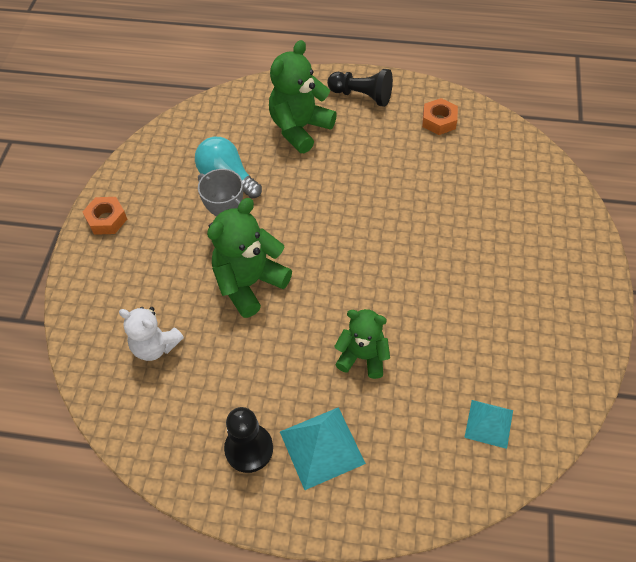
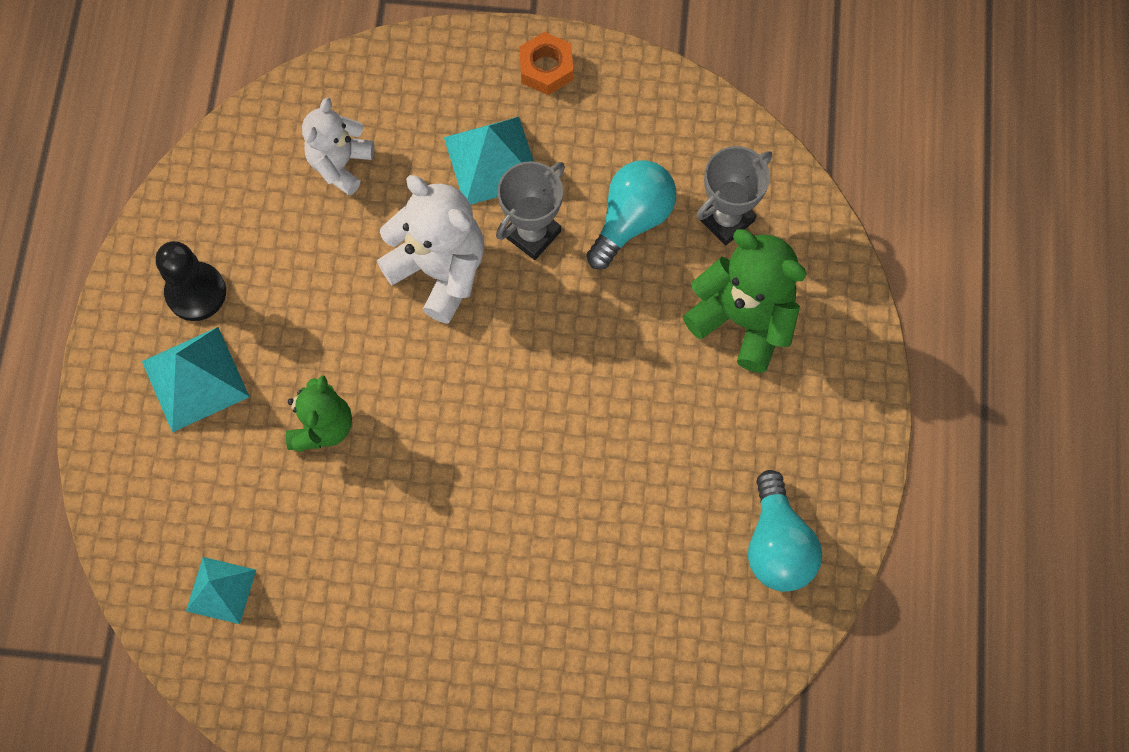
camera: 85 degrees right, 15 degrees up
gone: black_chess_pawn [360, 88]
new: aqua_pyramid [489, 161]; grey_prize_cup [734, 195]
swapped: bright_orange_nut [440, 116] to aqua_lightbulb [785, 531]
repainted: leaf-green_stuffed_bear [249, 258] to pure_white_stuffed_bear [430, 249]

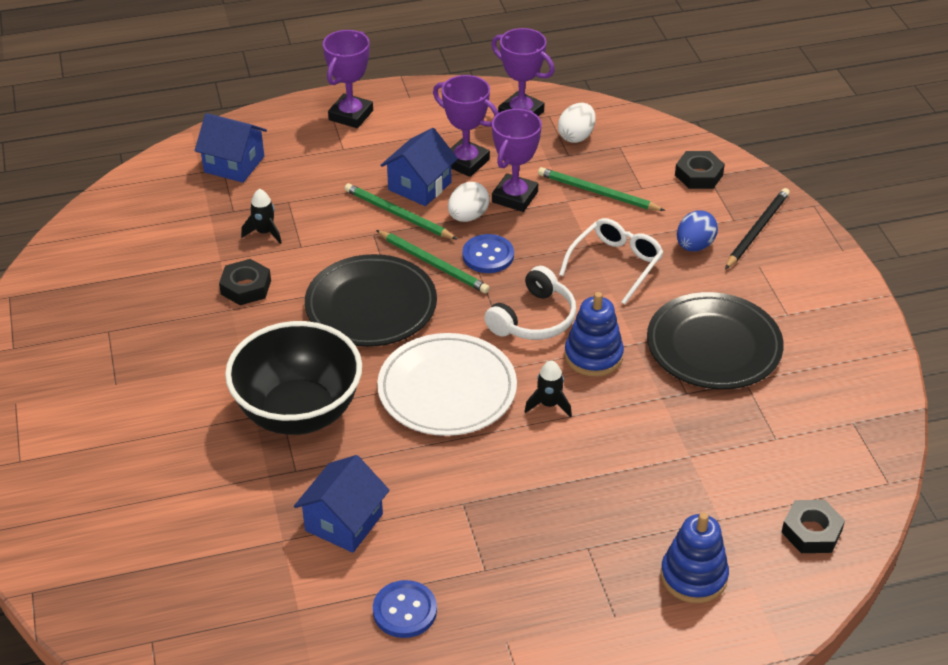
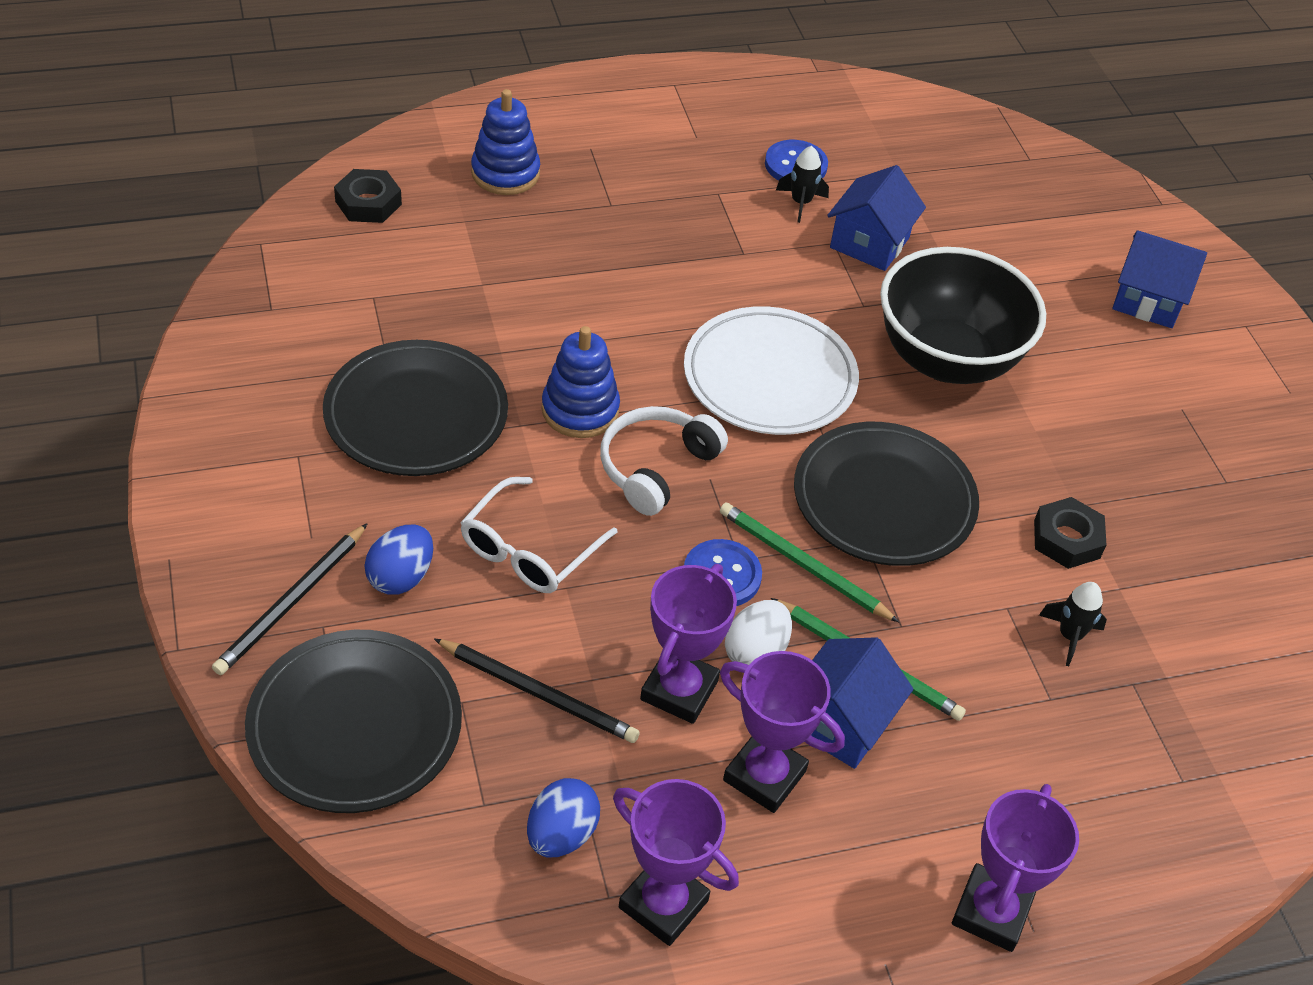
camera: 175 degrees right, 5 degrees up
shifted: blue_house [231, 148] to [1159, 279]; black_rocket [548, 388] to [802, 184]
swapped: black_nut [700, 170] to black_flat_dish [353, 721]
repainted: leaf-green_wooden_pencil [602, 189] to black_wooden_pencil [537, 690]; pure_white_toy_egg [577, 123] to blue_toy_egg [563, 817]

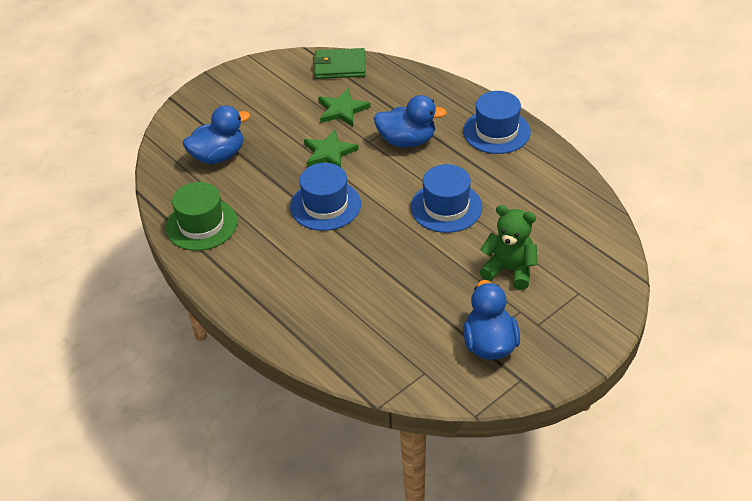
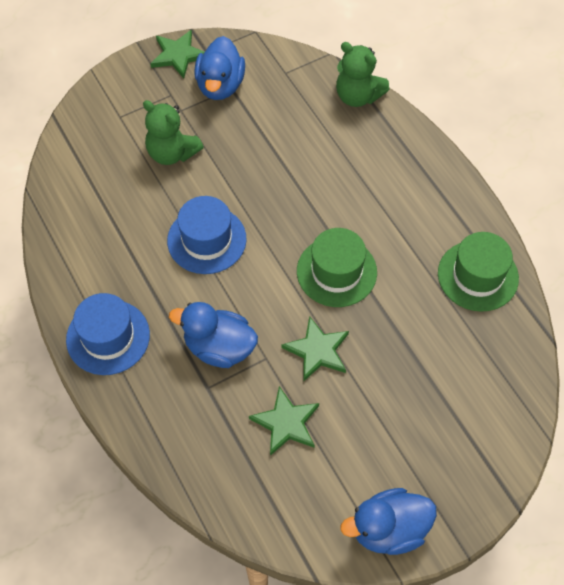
camera: 170 degrees left, 15 degrees up
gone: leaf-green_billfold [339, 63]
new: leaf-green_five-pointed_star [177, 54]; leaf-green_stuffed_bear [362, 74]
shifted: blue_duck [216, 134] to [389, 521]
repainted: blue_top_hat [325, 197] to leaf-green_top_hat [337, 267]

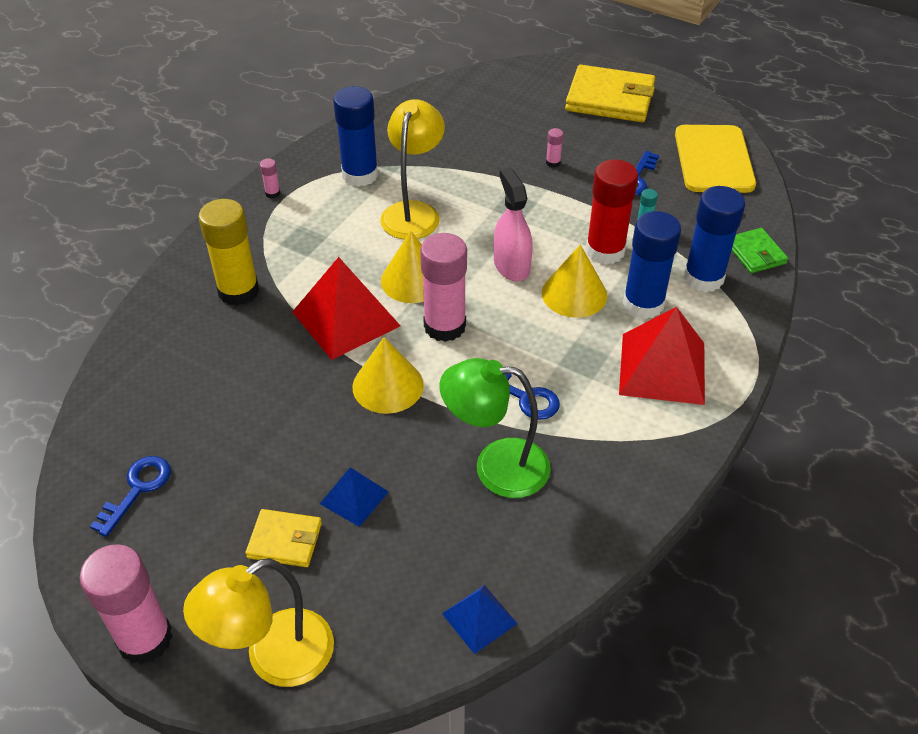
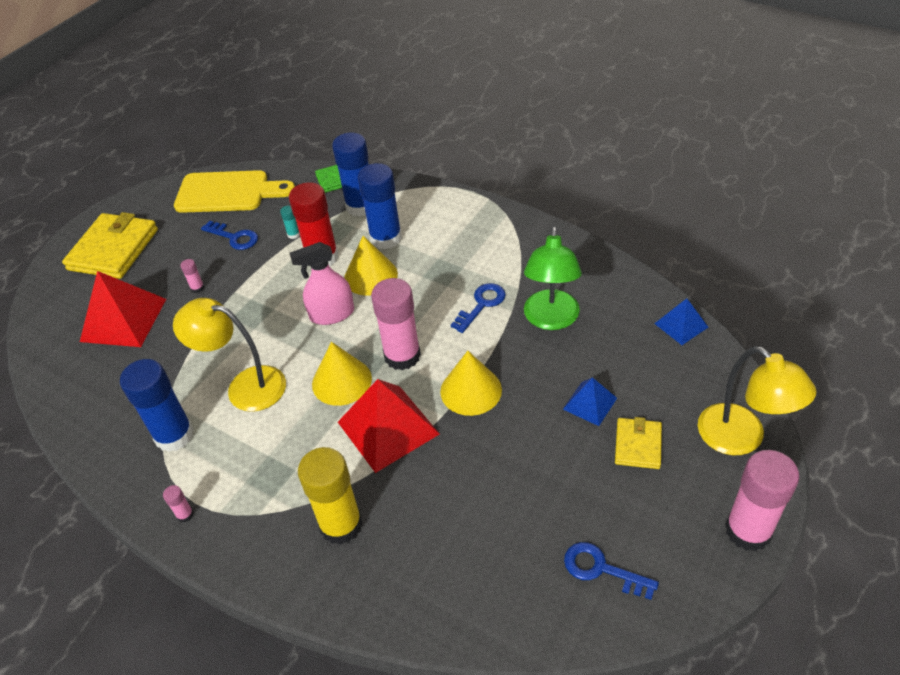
camera: 85 degrees left, 0 degrees up
shifted: scarlet_pyramid [662, 356] to [123, 309]

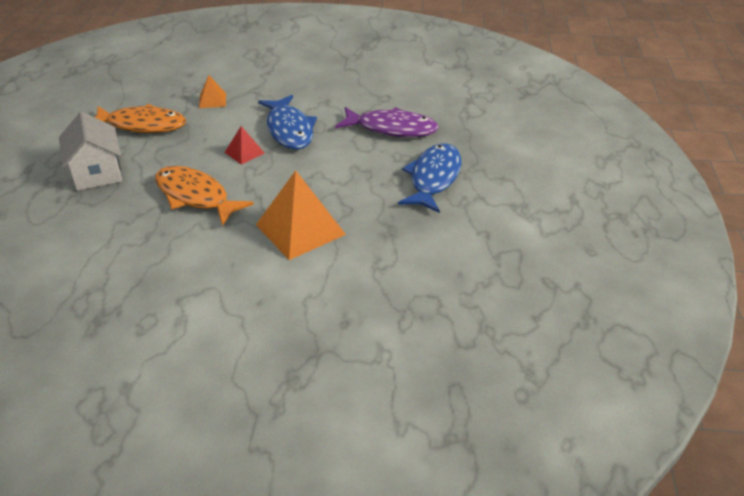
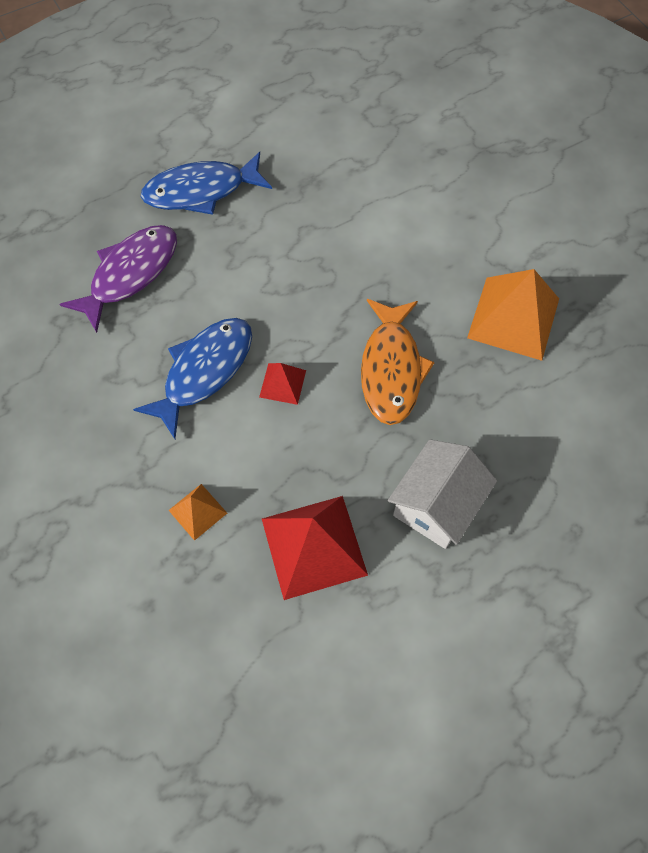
camera: 125 degrees left, 25 degrees up
shifted: bright_orange_pyramid [301, 215] to [513, 315]
swapped: bright_orange_fish_figure [140, 118] to scarlet_pyramid [315, 548]
rotated: violet_fish_figure [387, 122] = [118, 279] 60 degrees clockwise

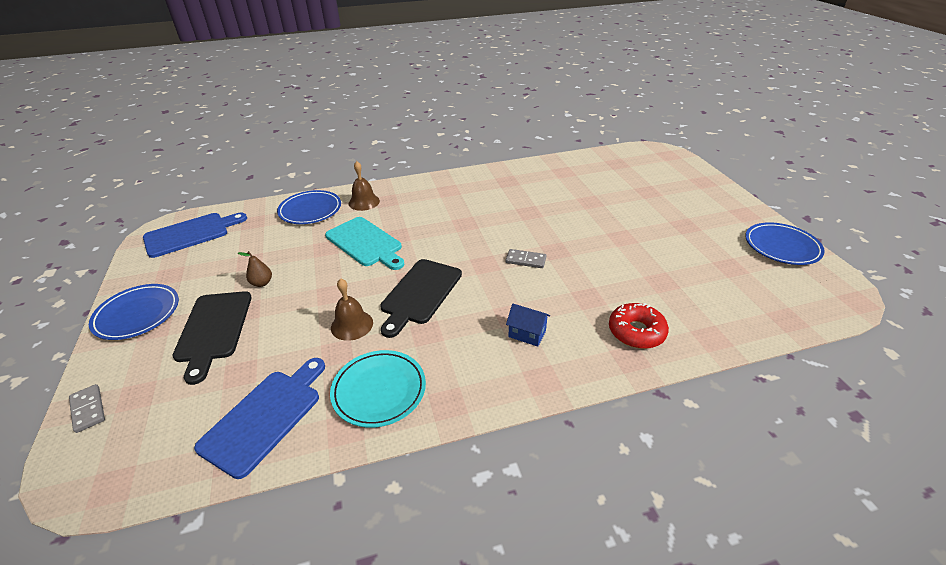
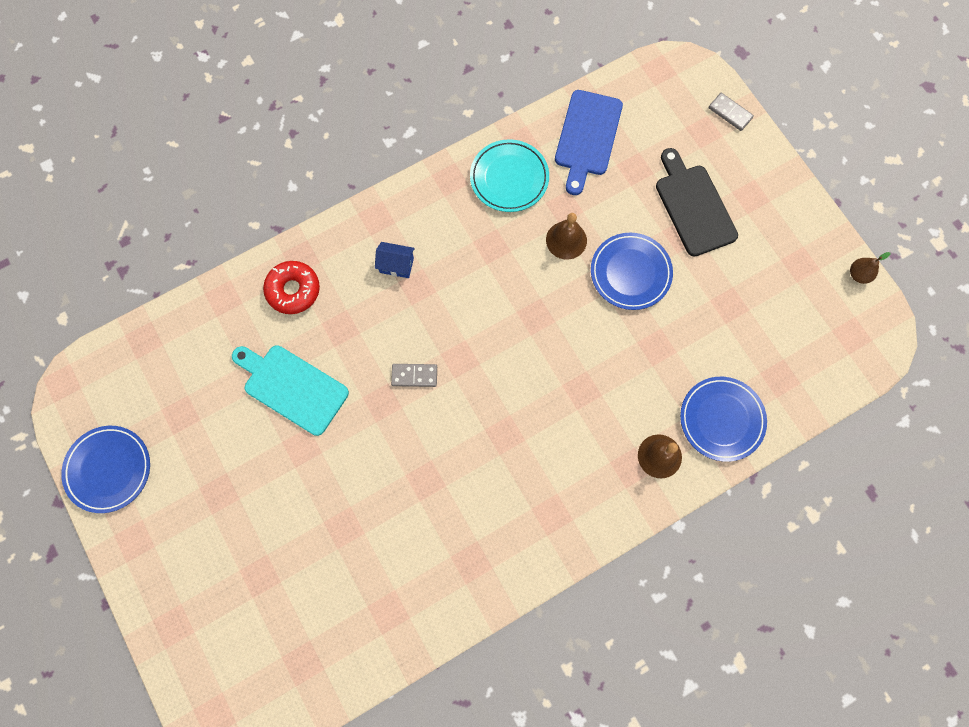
camera: 165 degrees right, 35 degrees up
gone: blue_cutting_board [195, 235]; black_cutting_board [421, 298]
shifted: blue_flat_dish [134, 312] to [632, 271]; russet_pear_fruit [255, 269] to [870, 268]; aqua_cutting_board [364, 243] to [290, 390]

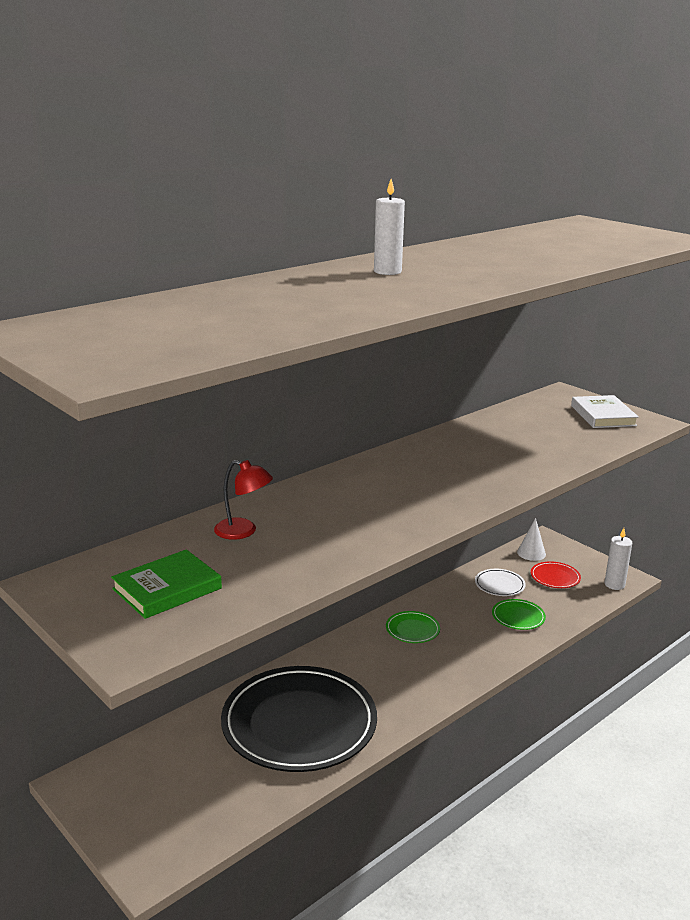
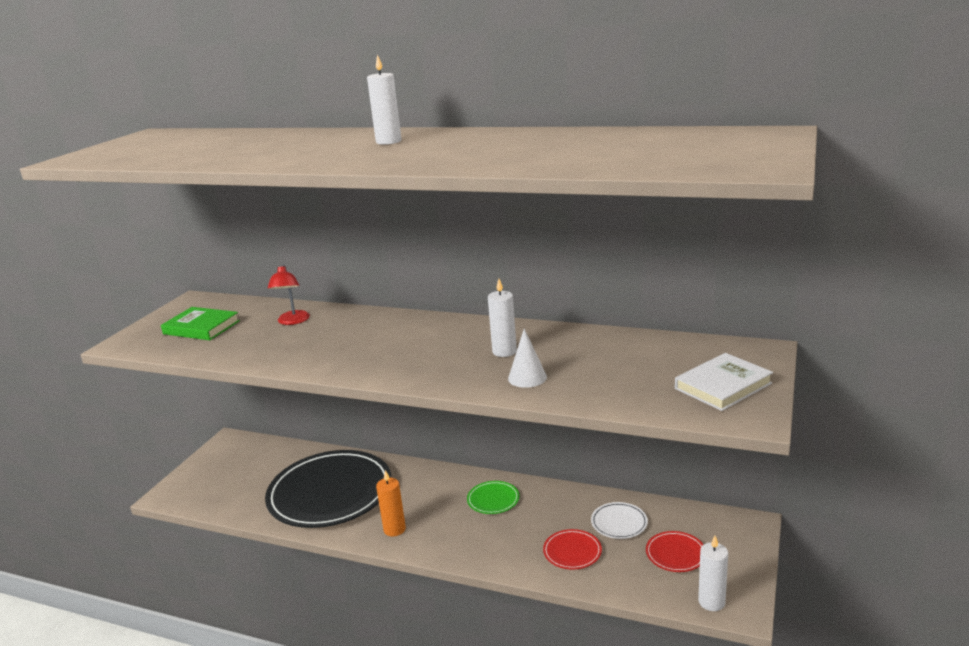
camera: 65 degrees right, 0 degrees up
new: bright_orange_candle [391, 503]; pure_white_candle [502, 318]
shifted: pure_white_cone [531, 539] to [527, 358]
repainted: leaf-green_flat_dish [519, 614] to scarlet_flat_dish [572, 549]

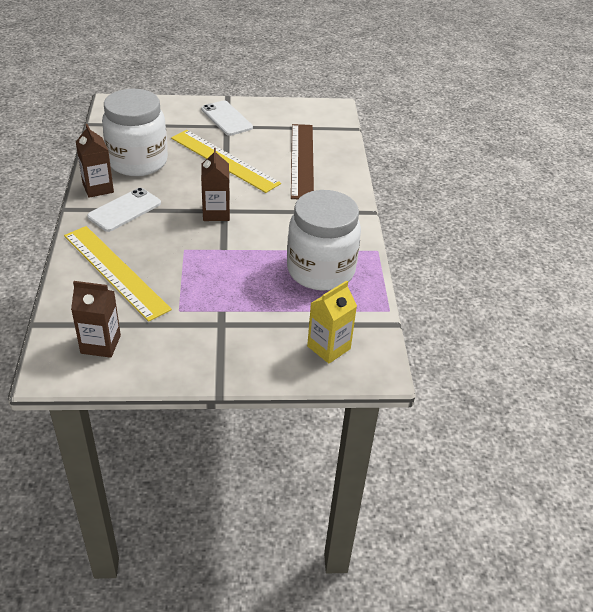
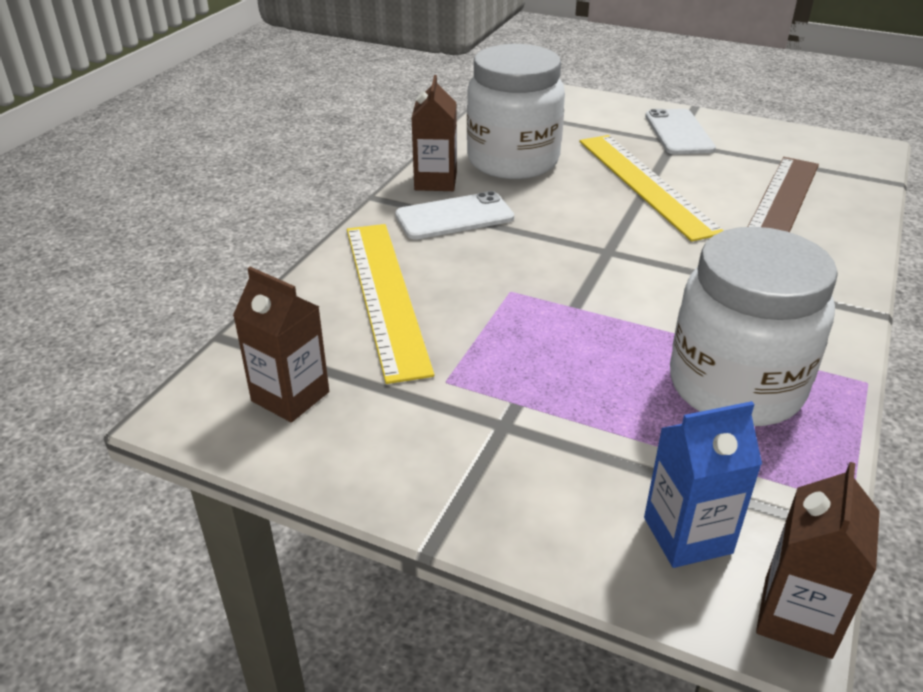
camera: 30 degrees right, 5 degrees down
shifted: russet_milk_carton [215, 184] to [818, 560]
repainted: golden_milk_carton [332, 322] to blue_milk_carton [703, 484]

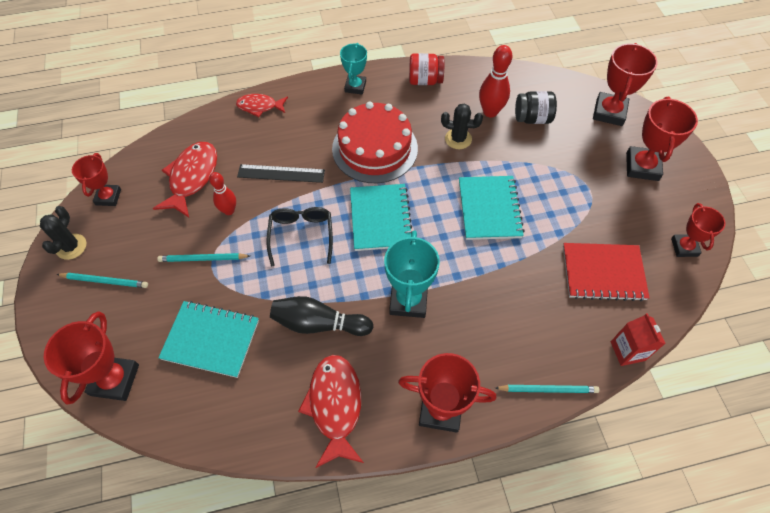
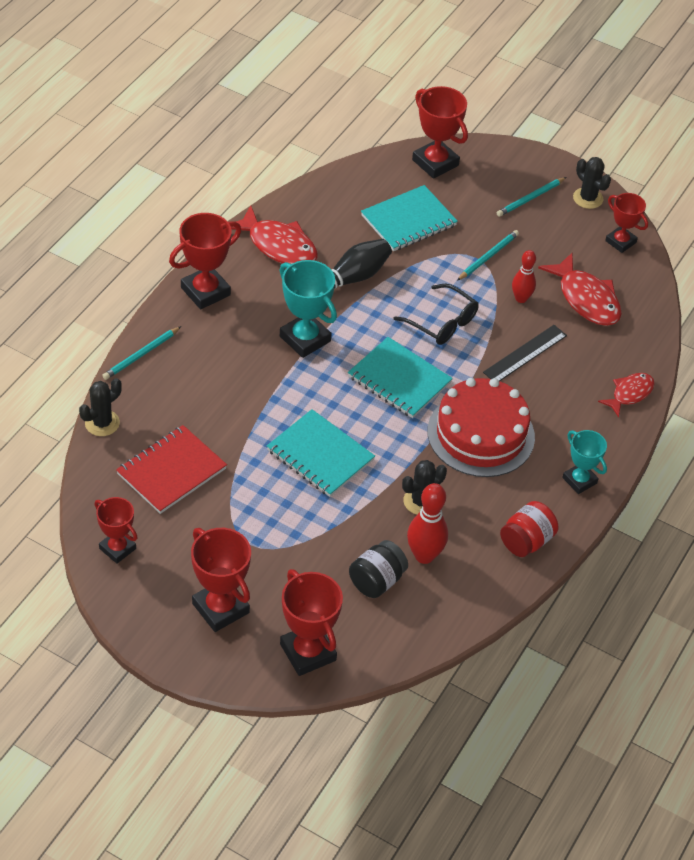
camera: 130 degrees right, 10 degrees down
swapped: scarlet_milk_carton [638, 339] to black_cactus [100, 407]

